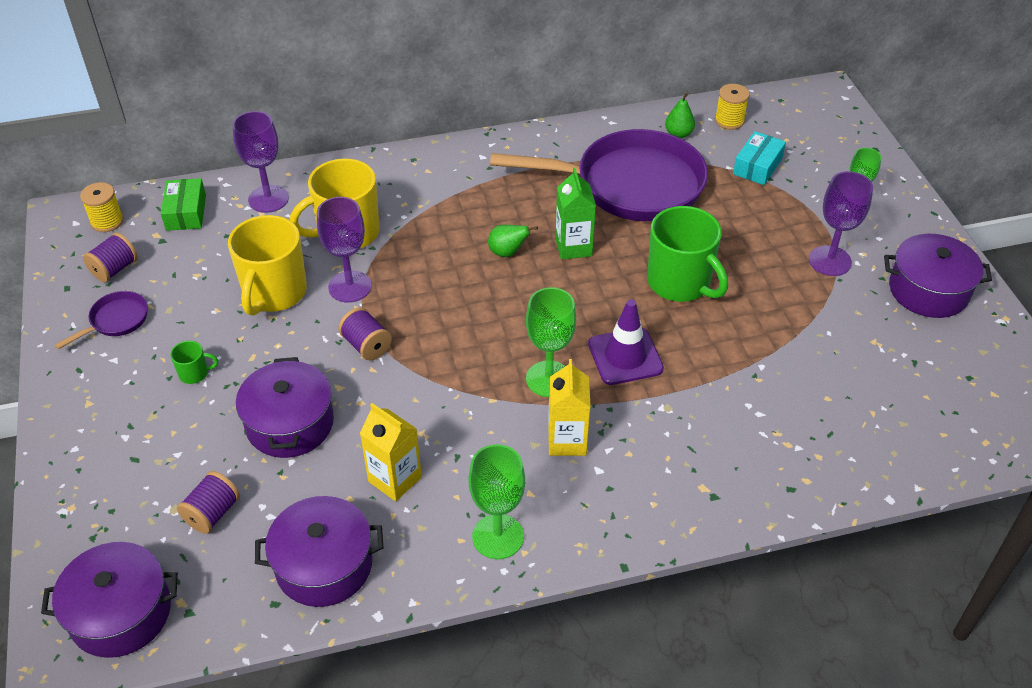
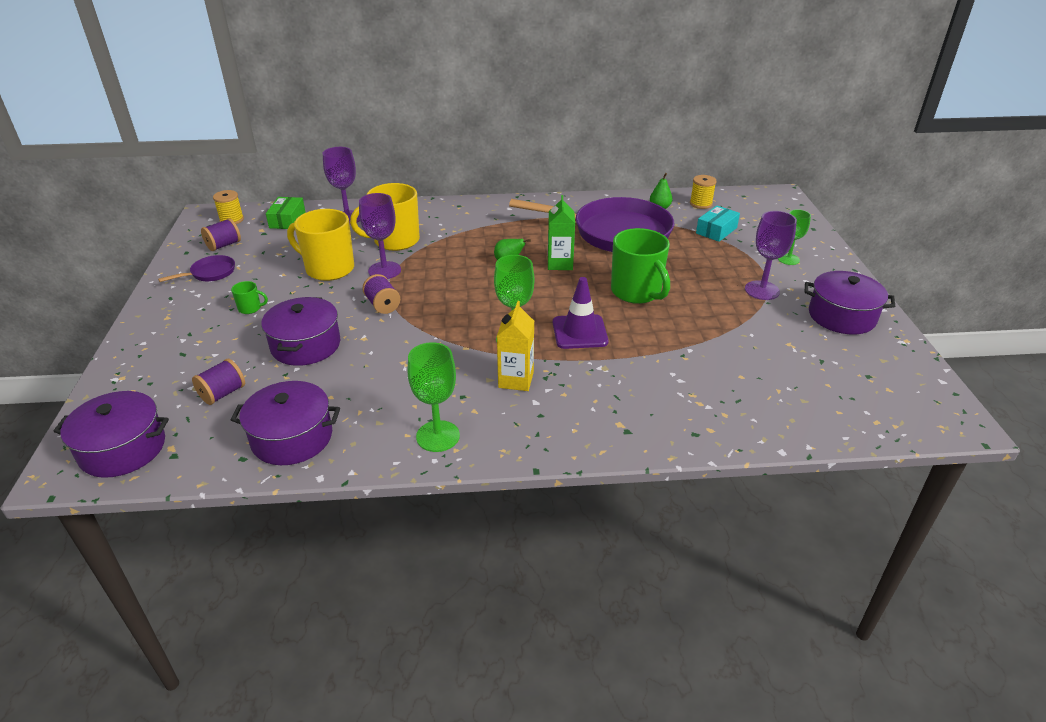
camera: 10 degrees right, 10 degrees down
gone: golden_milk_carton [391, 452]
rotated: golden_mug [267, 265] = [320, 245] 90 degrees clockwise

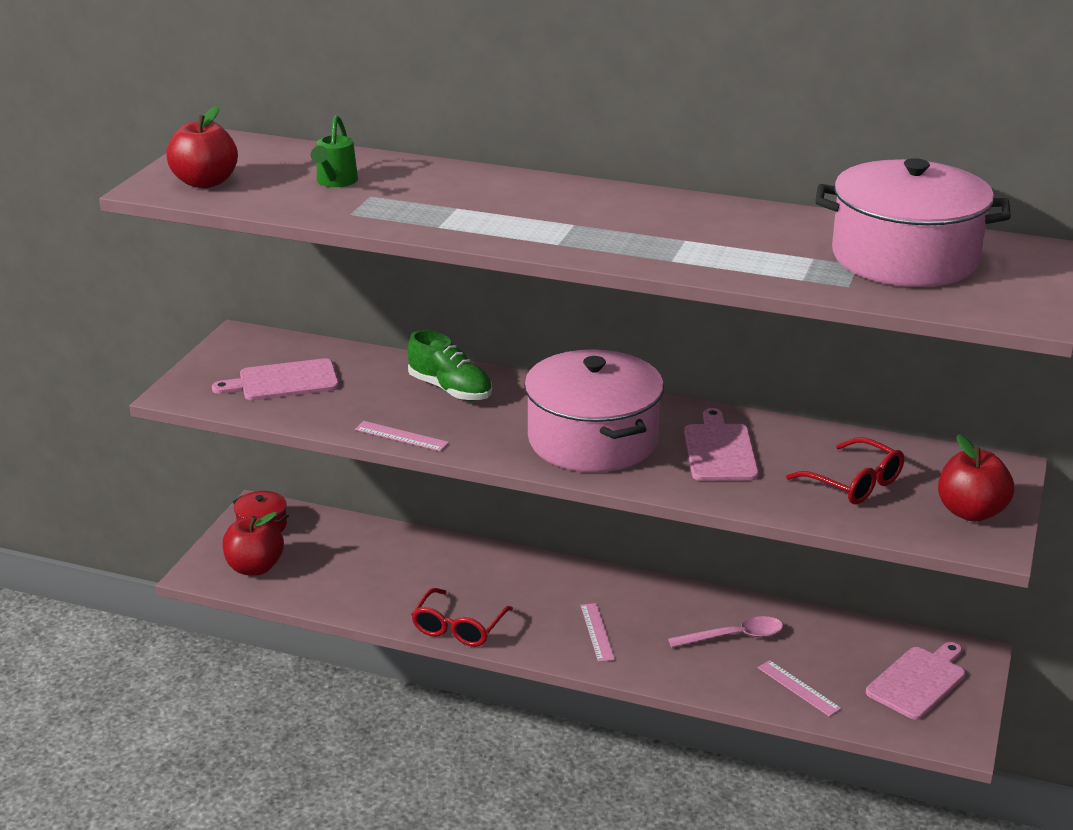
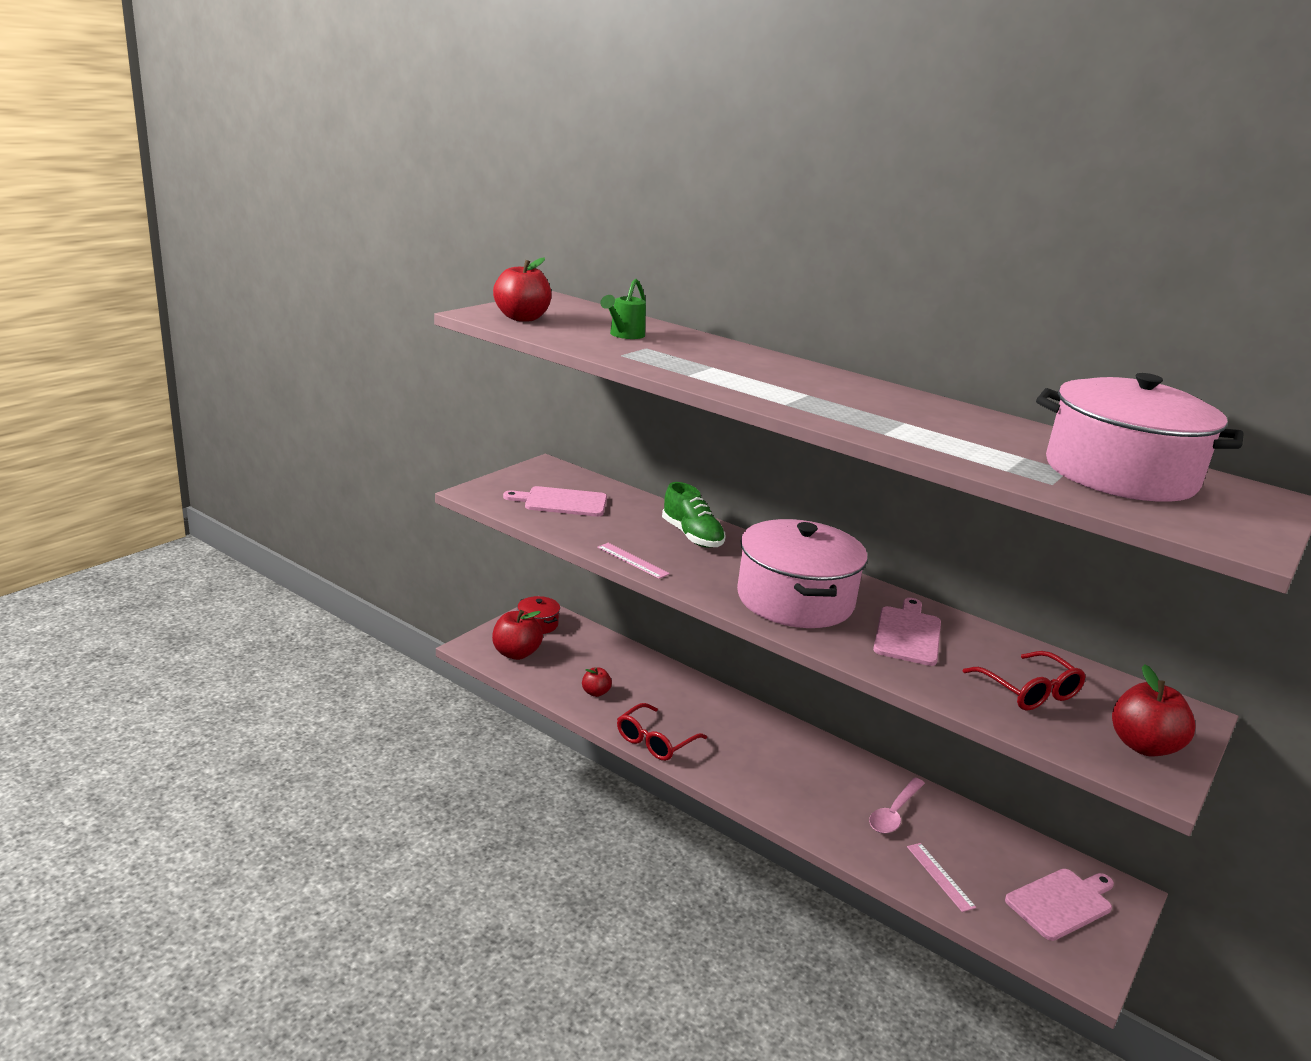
camera: 15 degrees right, 5 degrees down
gone: rosy_straightedge [597, 632]
new: scarlet_toy_apple [597, 682]
rotated: rosy_spoon [725, 631] = [897, 806] 120 degrees clockwise

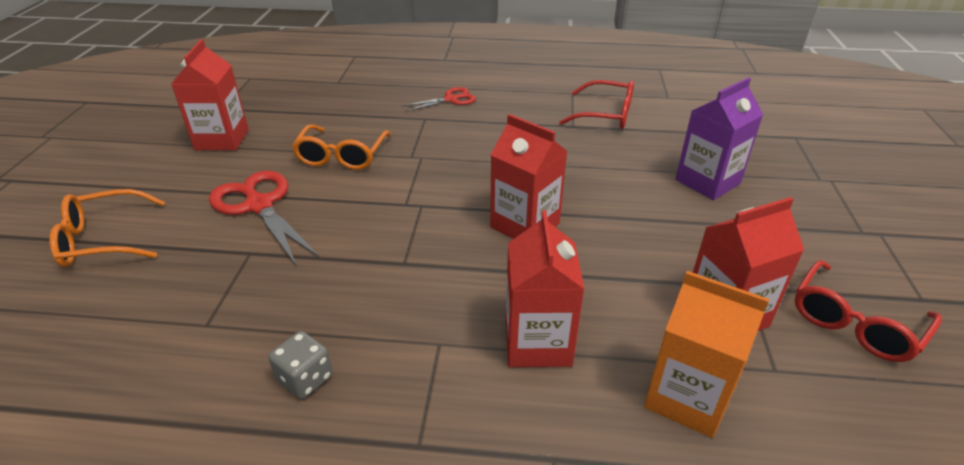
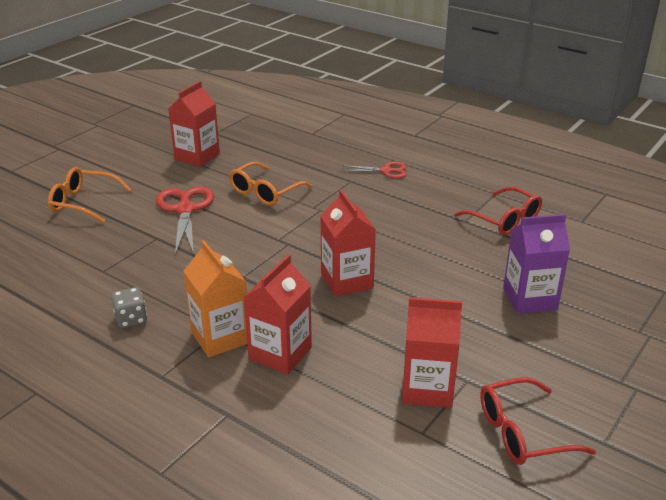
camera: 30 degrees right, 5 degrees down
shifted: bright_orange_milk_carton [706, 354] to [215, 299]

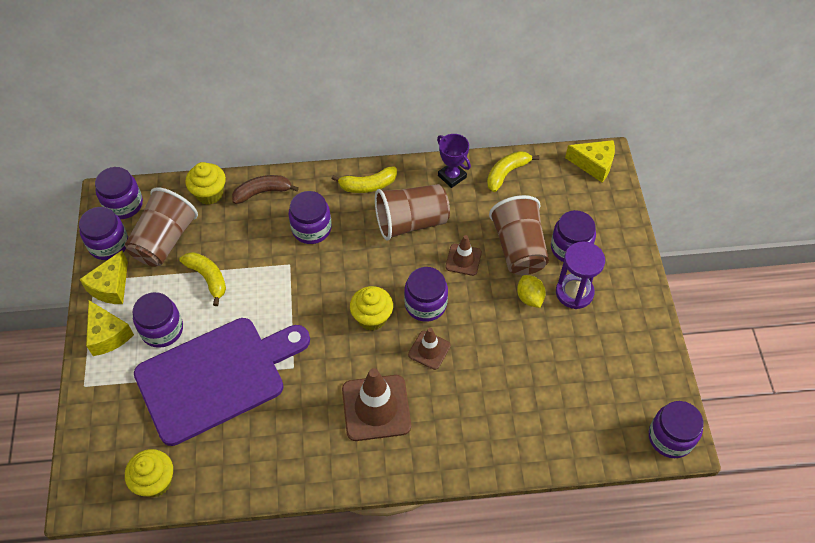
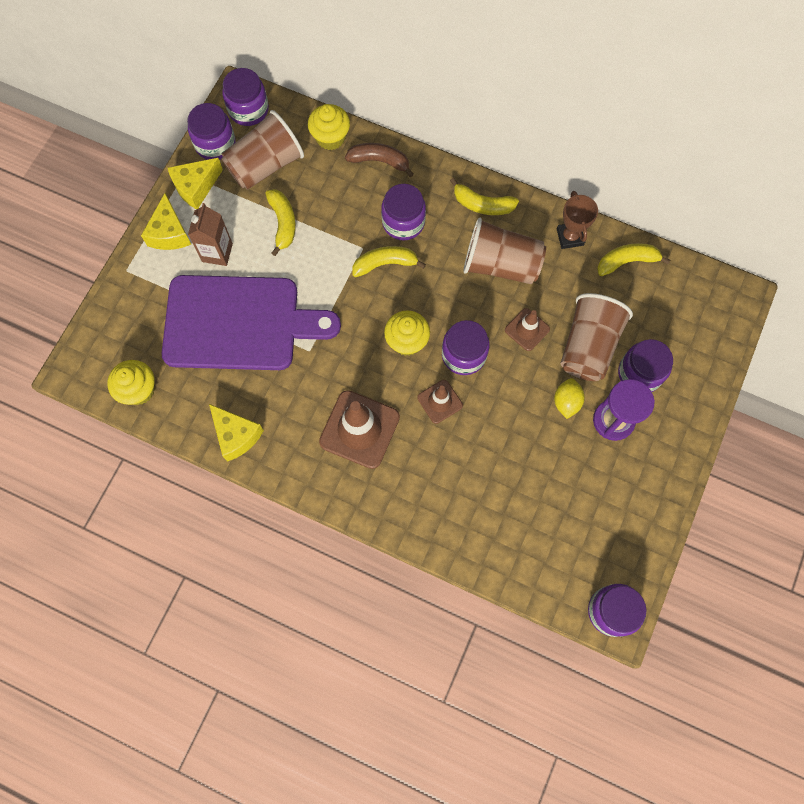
camera: 30 degrees right, 15 degrees up
new: golden_toy_banana [389, 261]
shifted: golden_cheese_wedge [590, 161] to [236, 433]
swapped: violet_jam_jar [158, 320] to russet_milk_carton [210, 234]
repainted: violet_prize_cup [454, 161] to russet_prize_cup [577, 220]

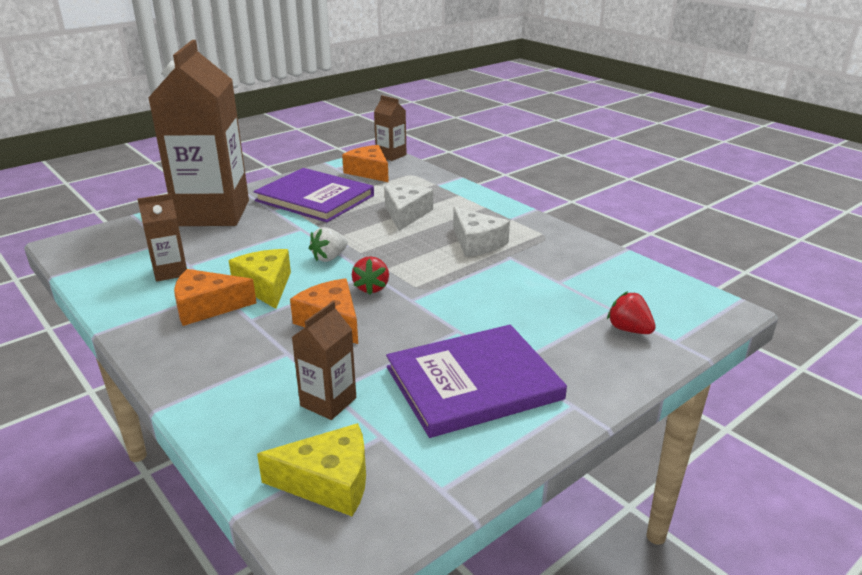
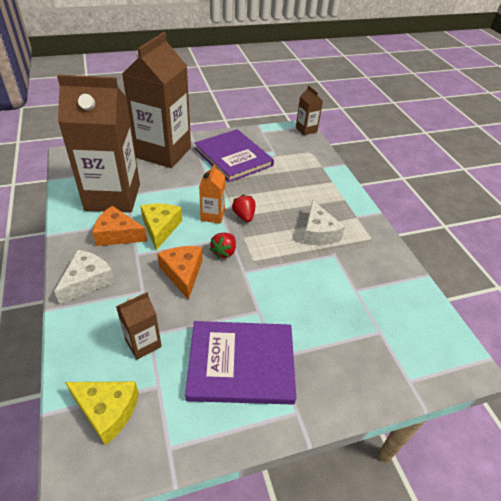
camera: 20 degrees right, 15 degrees up
gone: bright_orange_cheese_wedge [365, 163]
shifted: pure_white_cheese_wedge [408, 208] to [84, 277]; scarlet_toy_strawberry [631, 312] to [243, 208]
swapped: pure_white_toy_strawberry [328, 244] to bright_orange_milk_carton [212, 194]
scaled: russet_milk_carton [162, 238] = [98, 144] x2.30

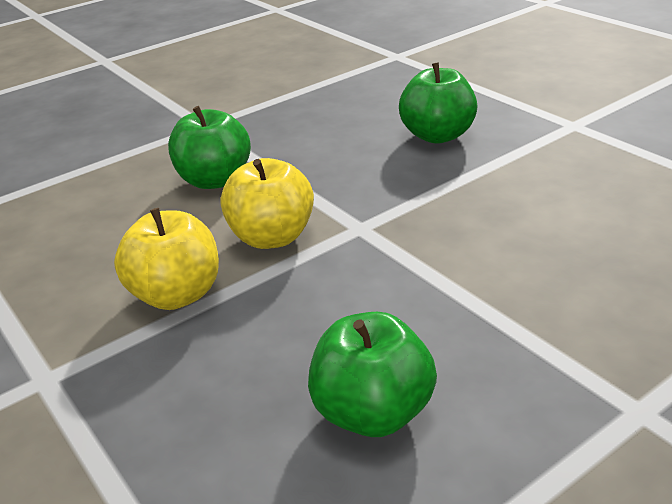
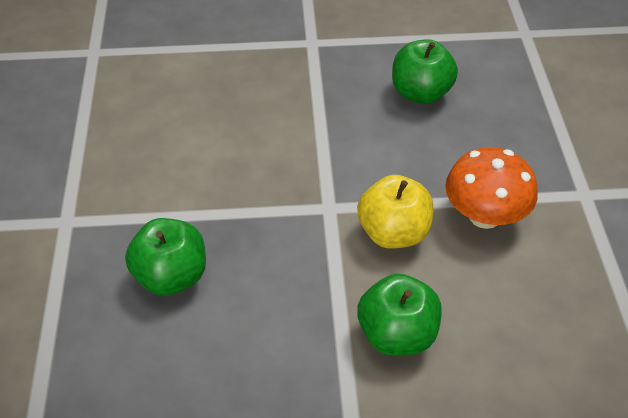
camera: 150 degrees left, 15 degrees up
swapped: golden_toy_apple [166, 259] to bright_orange_toadstool [491, 188]

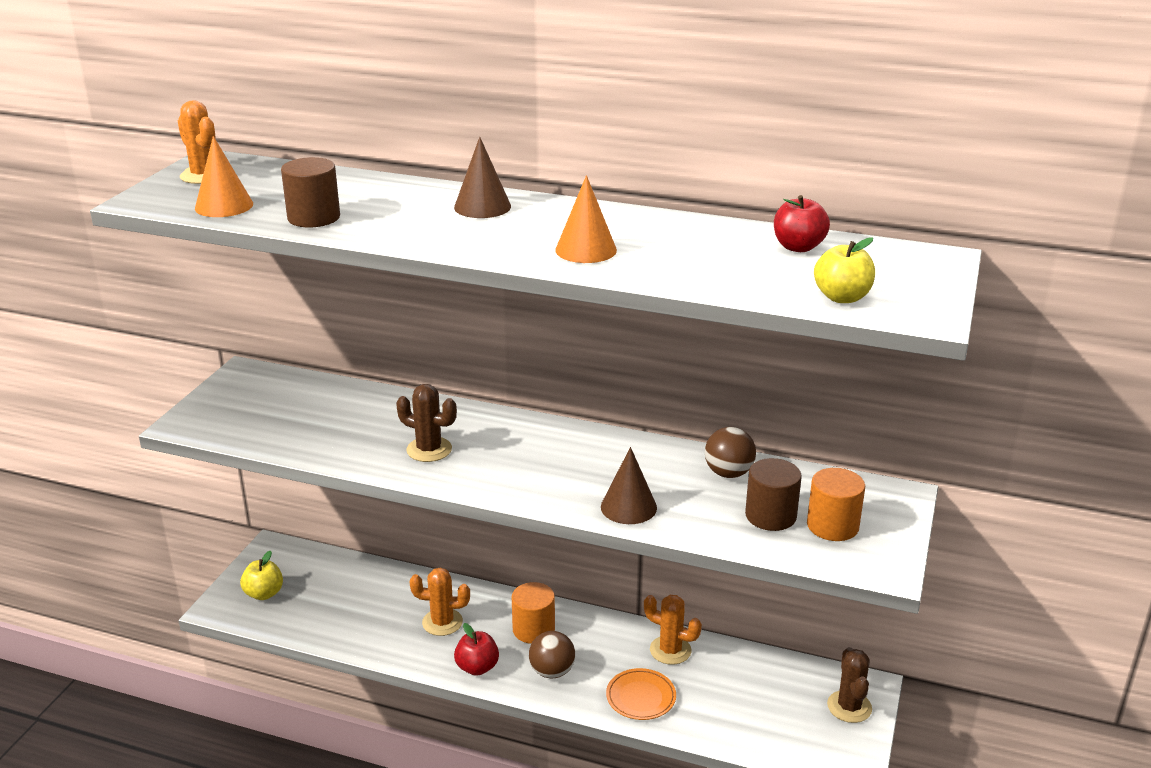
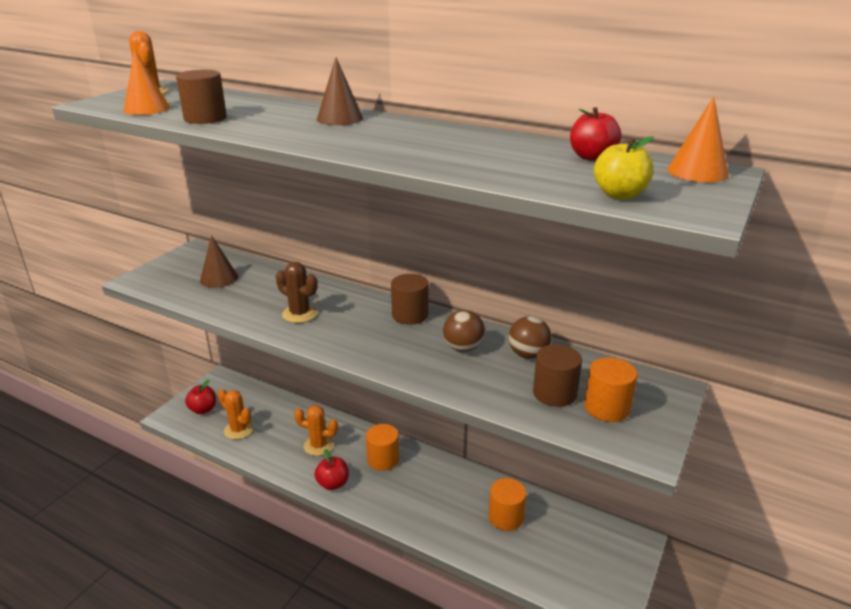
camera: 10 degrees right, 0 degrees up
gone: bright_orange_flat_dish [641, 694]; russet_cactus [849, 685]
new: russet_solid_cylinder [410, 299]; bright_orange_solid_cylinder [507, 504]
shifted: russet_sphere [552, 654] to [464, 331]; bright_orange_cone [586, 219] to [698, 139]; russet_cone [629, 485] to [219, 261]; bright_orange_cactus [673, 630] to [236, 414]
repainted: golden_toy_apple [261, 575] to scarlet_toy_apple [200, 397]

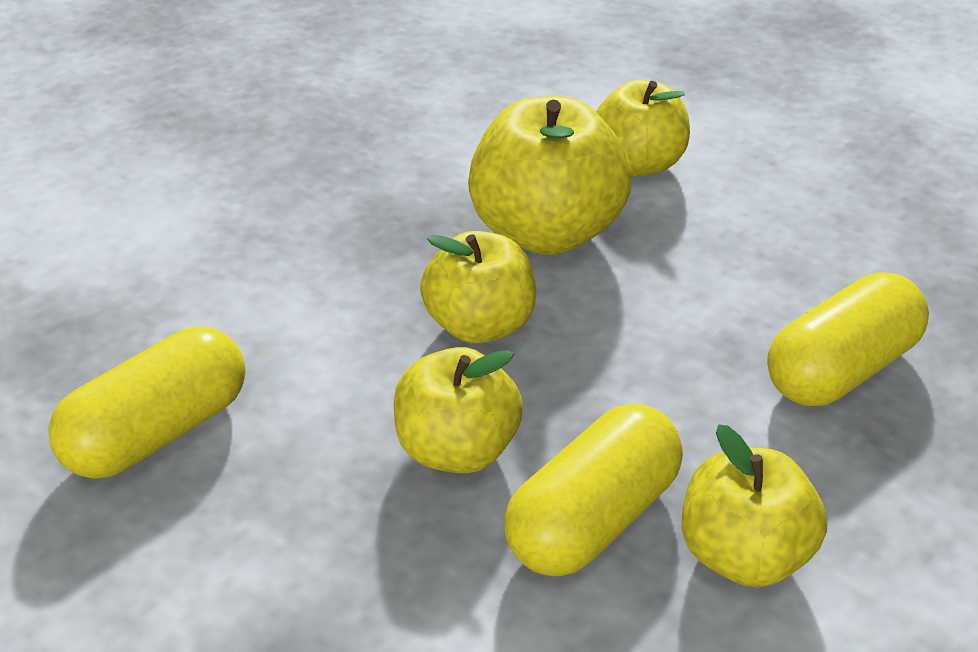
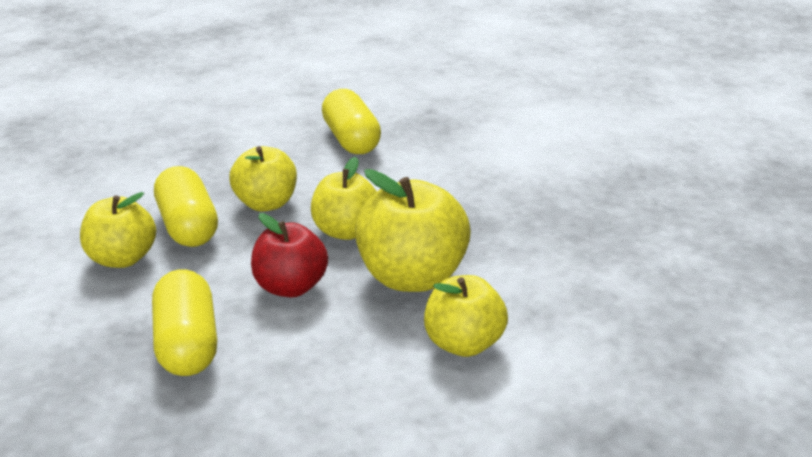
camera: 115 degrees right, 10 degrees down
new: scarlet_toy_apple [289, 255]

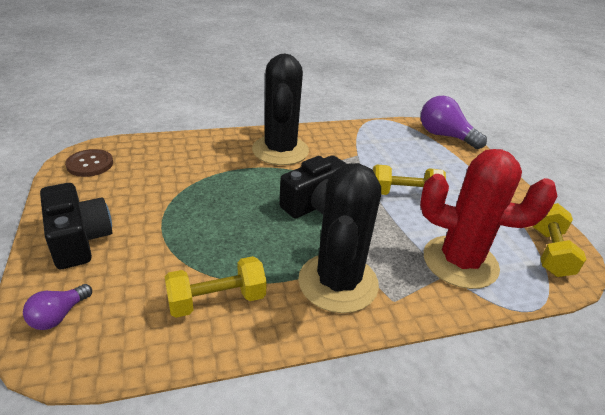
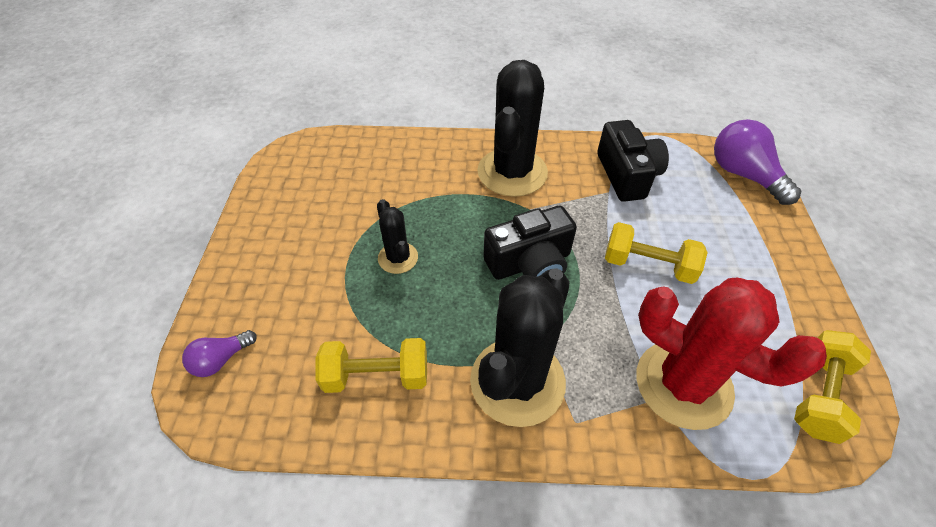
camera: 20 degrees right, 15 degrees up
gone: russet_button [89, 163]
new: black_cactus [397, 236]
shifted: black_compact_camera [76, 226] to [633, 161]

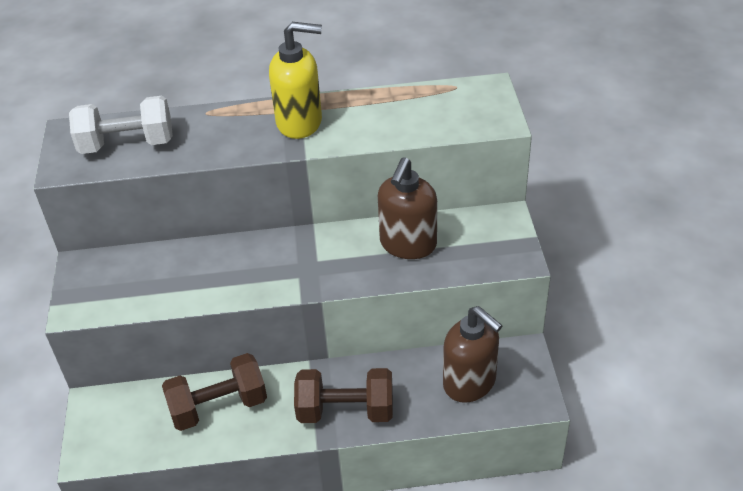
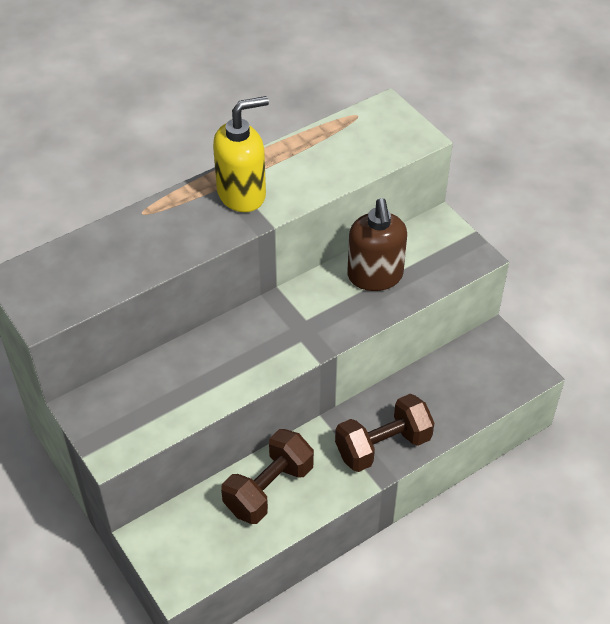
camera: 30 degrees left, 5 degrees up
gone: pure_white_dumbbell [121, 125]; russet_soap_dispenser [473, 354]

